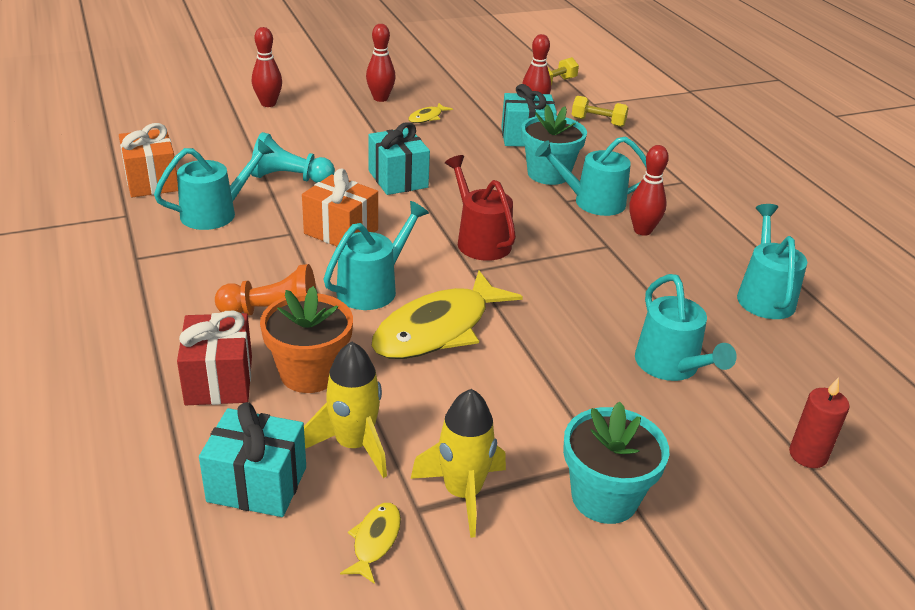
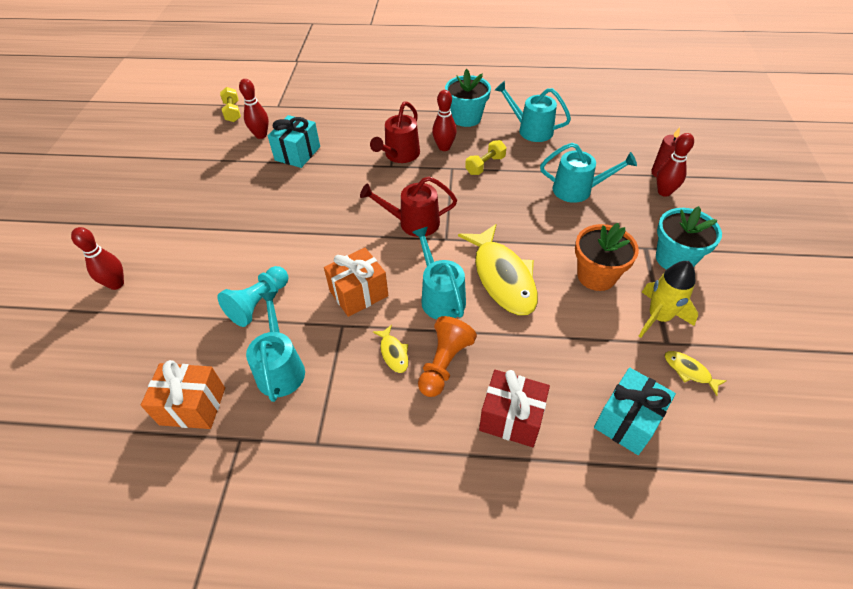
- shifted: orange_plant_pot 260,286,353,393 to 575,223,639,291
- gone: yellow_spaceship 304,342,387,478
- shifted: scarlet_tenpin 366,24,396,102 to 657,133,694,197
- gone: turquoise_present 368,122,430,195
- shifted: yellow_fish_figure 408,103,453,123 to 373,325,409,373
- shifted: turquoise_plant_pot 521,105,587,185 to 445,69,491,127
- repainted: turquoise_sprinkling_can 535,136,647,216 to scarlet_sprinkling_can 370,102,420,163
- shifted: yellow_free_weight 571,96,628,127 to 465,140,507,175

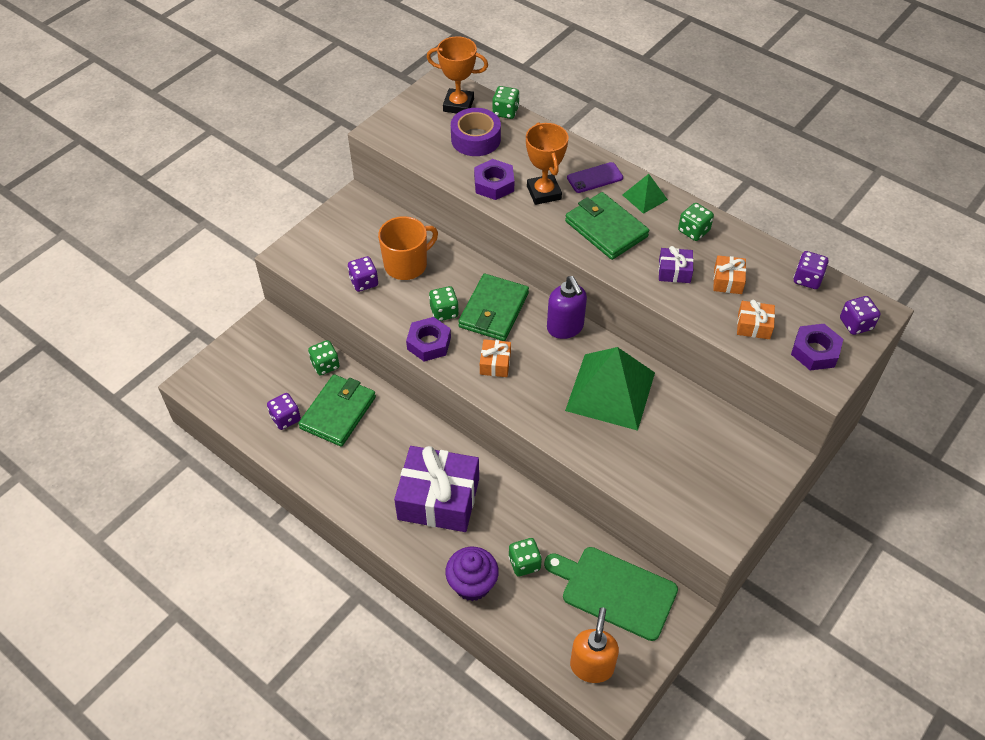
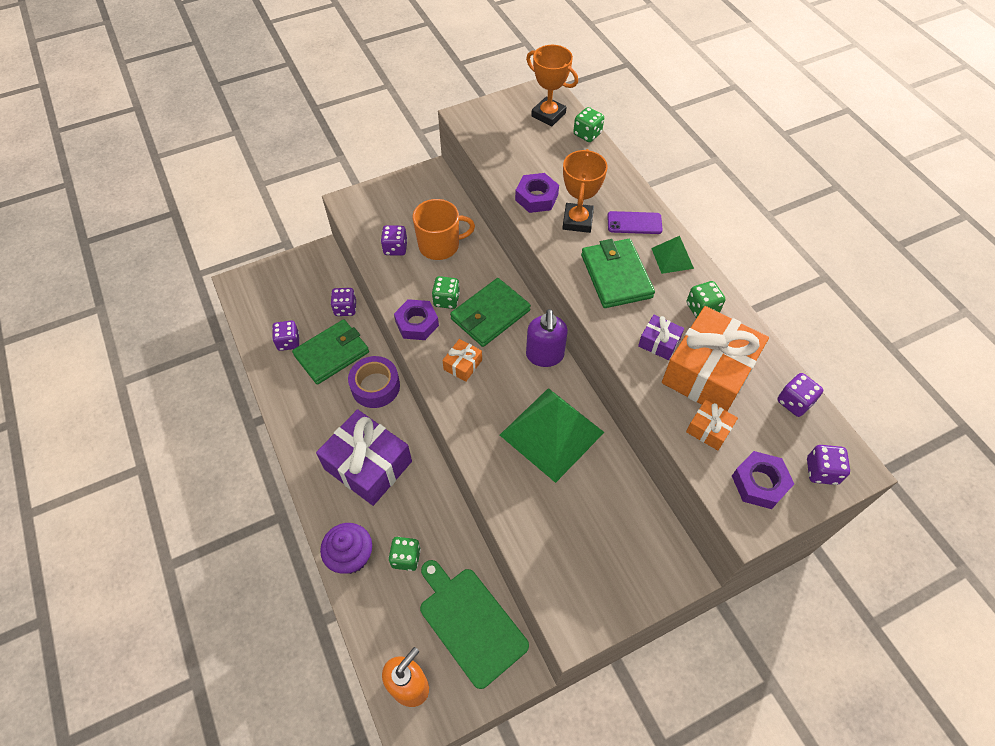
- repainted: green_dice 308,340,340,375 to purple_dice 330,288,356,316
- shifted: purple_sticky_tape 451,108,501,156 to 348,356,400,408
- scaled: orange_present 713,255,746,294 = 662,306,769,411 x2.23

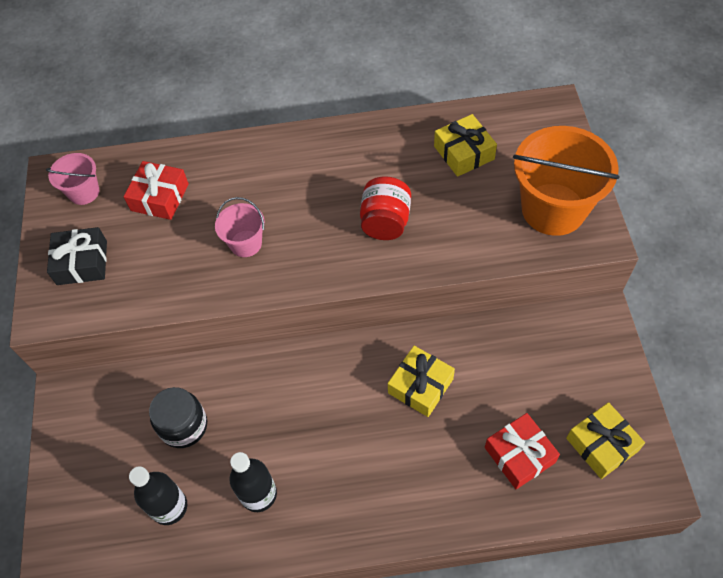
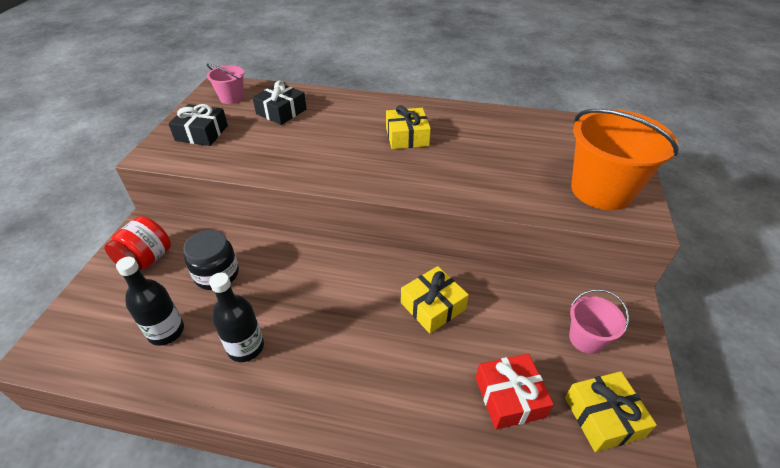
- repainted: scarlet_present 124,161,189,220 to jet-black_present 252,80,307,125
- shifted: rosy_pail 215,197,265,257 to 569,289,629,354
- shifted: scarlet_jam_jar 360,176,411,240 to 104,216,171,270
- shifted: yellow_present 434,114,497,177 to 386,105,431,149

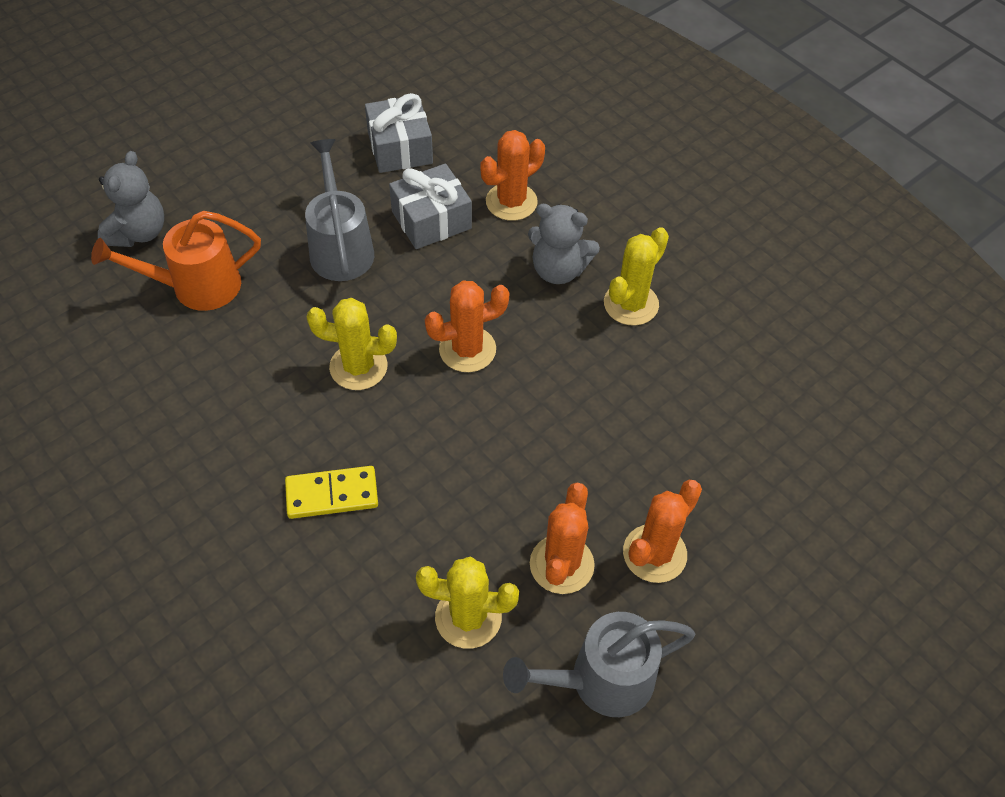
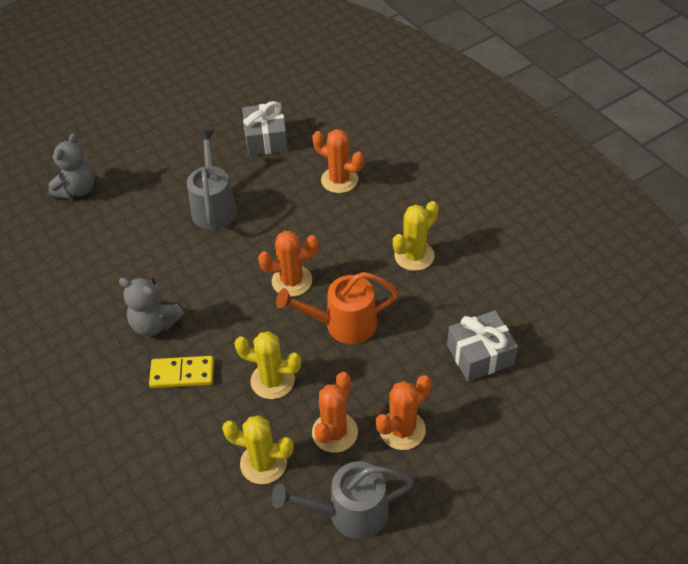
- shifted: orange_sprinkling_can 91,211,261,311 to 276,272,399,344
- shifted: yellow_cactus 307,298,397,390 to 234,331,301,399
- shifted: grey_present 389,163,472,249 to 447,310,518,382
- rotated: orange_cactus 480,130,545,221 = 312,129,364,193 60 degrees clockwise
- shifted: grey_teddy_bear 528,204,600,284 to 119,277,184,336

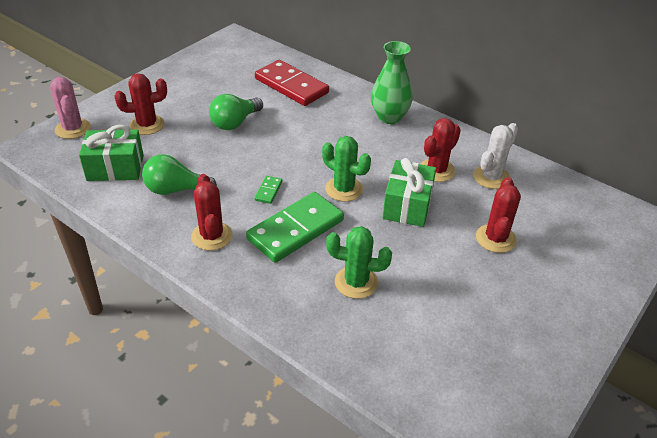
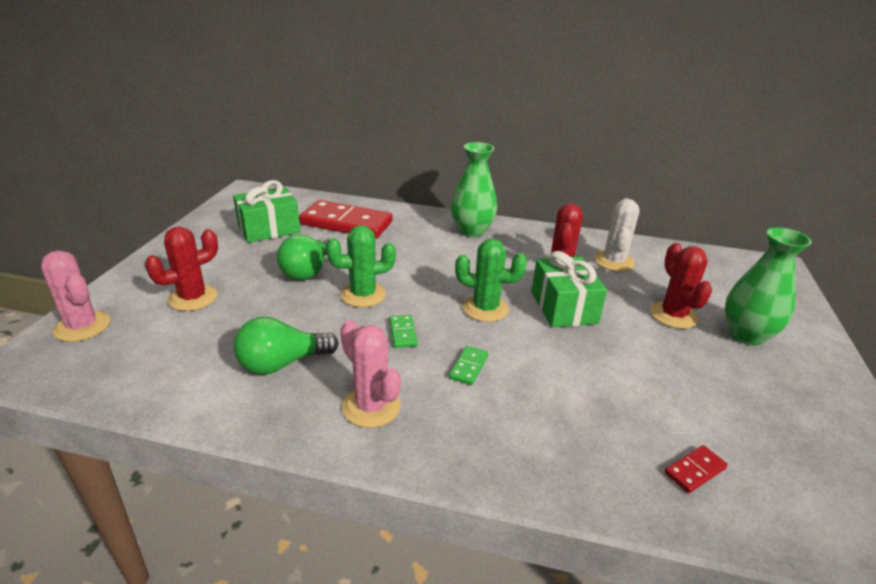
- shifted: green_present 79,125,144,181 to 233,180,300,243
- repainted: scarlet_cactus 191,174,233,251 to rosy_cactus 340,320,401,428
- scaled: green_domino_tile 246,192,344,263 = 449,346,488,385 x0.41
- shifted: green_cactus 326,226,392,299 to 326,225,396,307
- new: scarlet_domino_tile 665,445,728,493
- new: green_tall_vase 725,227,812,345

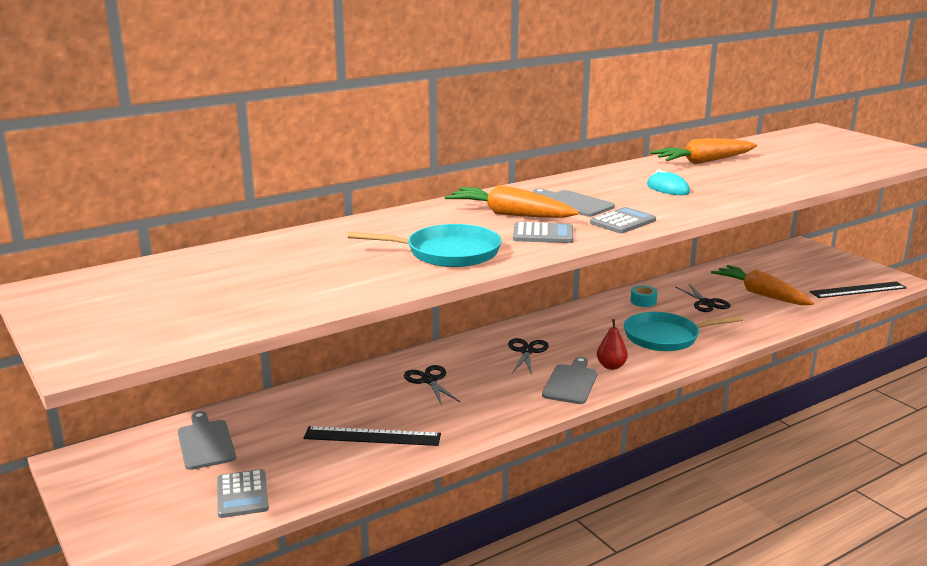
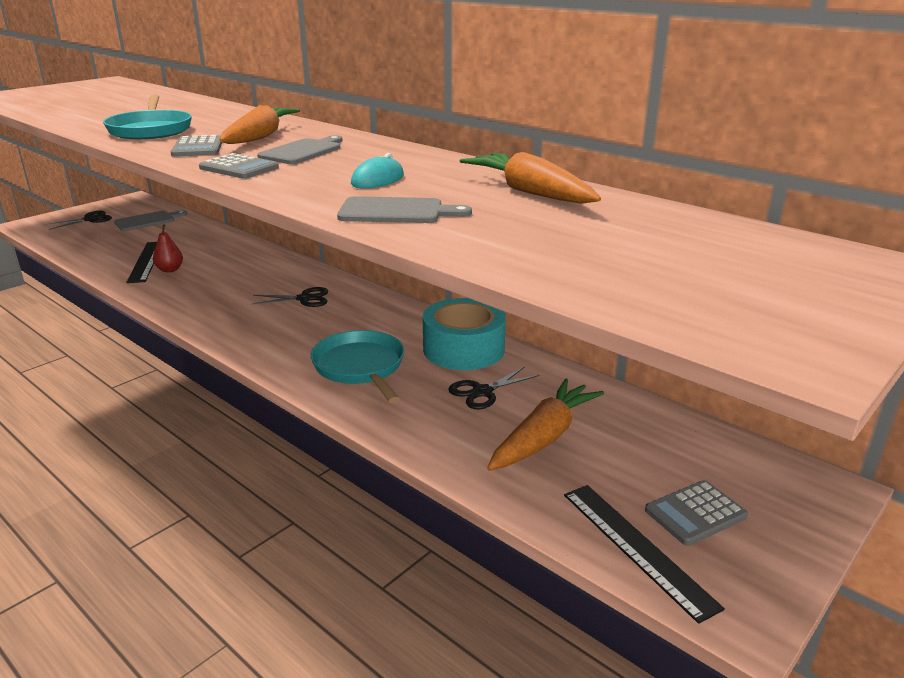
- shifted: grey_calculator 217,469,269,518 to 645,480,748,546
- shifted: jet-black_shears 404,365,460,406 to 44,211,112,230
- shifted: grey_bread_board 542,357,598,404 to 337,196,472,223
- shifted: scarlet_toy_pear 597,319,628,370 to 153,224,183,272
- scaled: turquoise_sticky_tape 630,286,658,307 = 423,298,506,370 x2.41

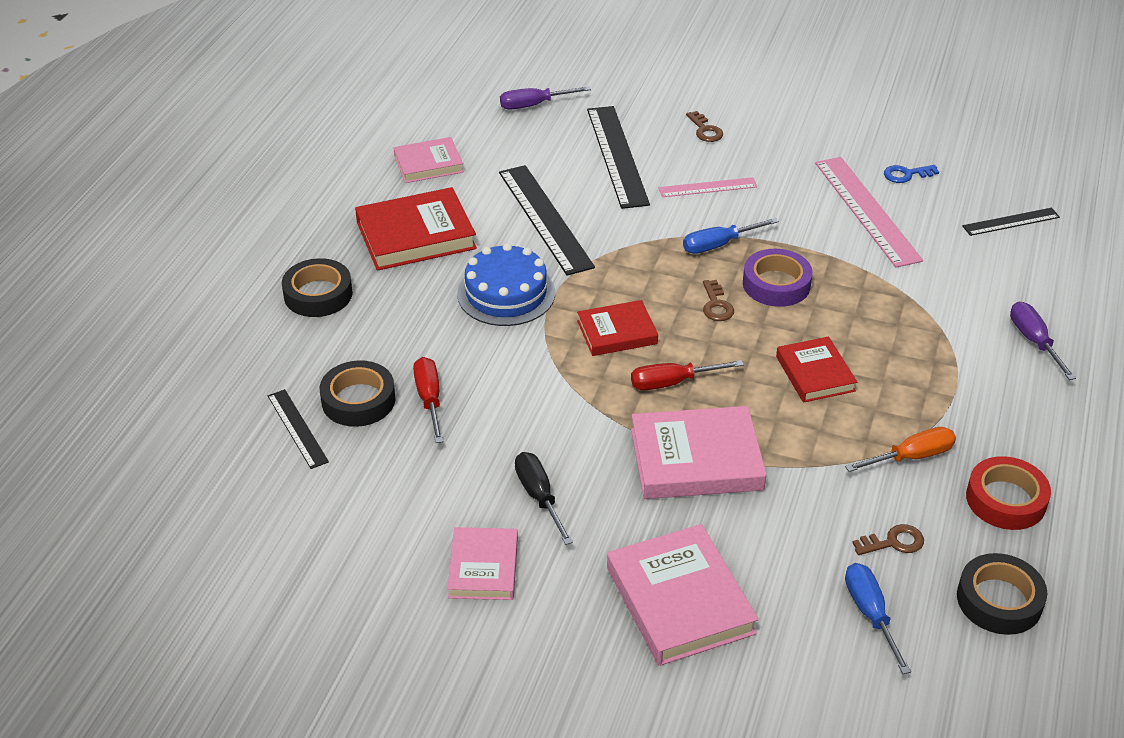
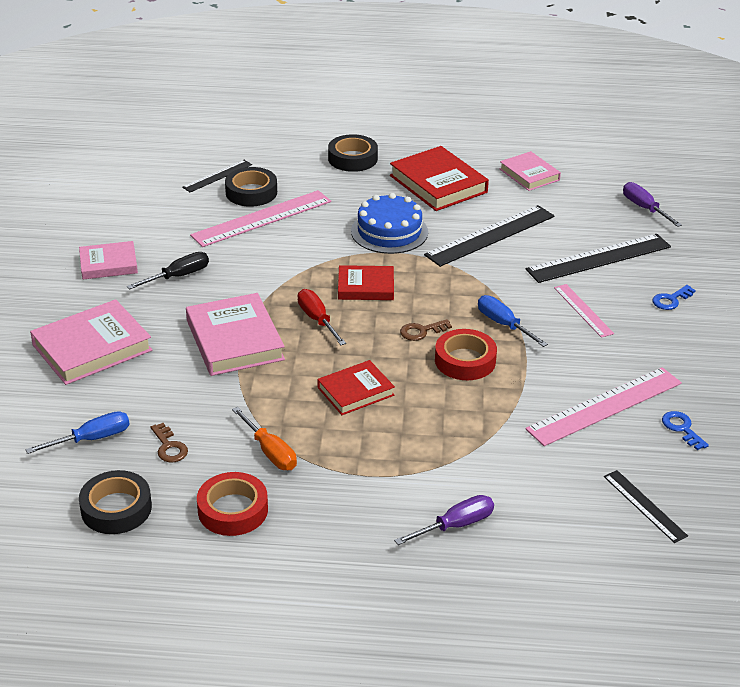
- swapped: scarlet_flat_screwdriver 413,357,443,443 to rosy_straightedge 190,190,331,247
- rotated: scarlet_hardback 577,300,658,356 = 338,265,394,300 60 degrees counterclockwise
- repainted: dark_brown_door_key 686,111,723,142 to blue_door_key 652,285,696,310
- repainted: purple_sticky_tape 743,249,813,307 to scarlet_sticky_tape 435,329,497,380

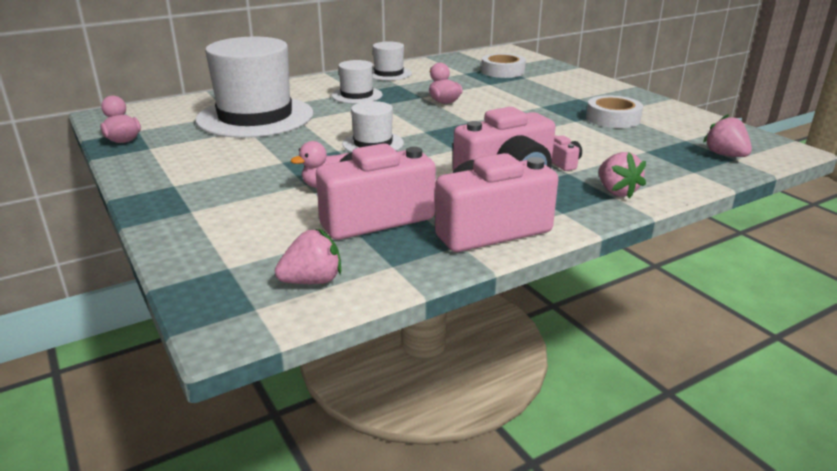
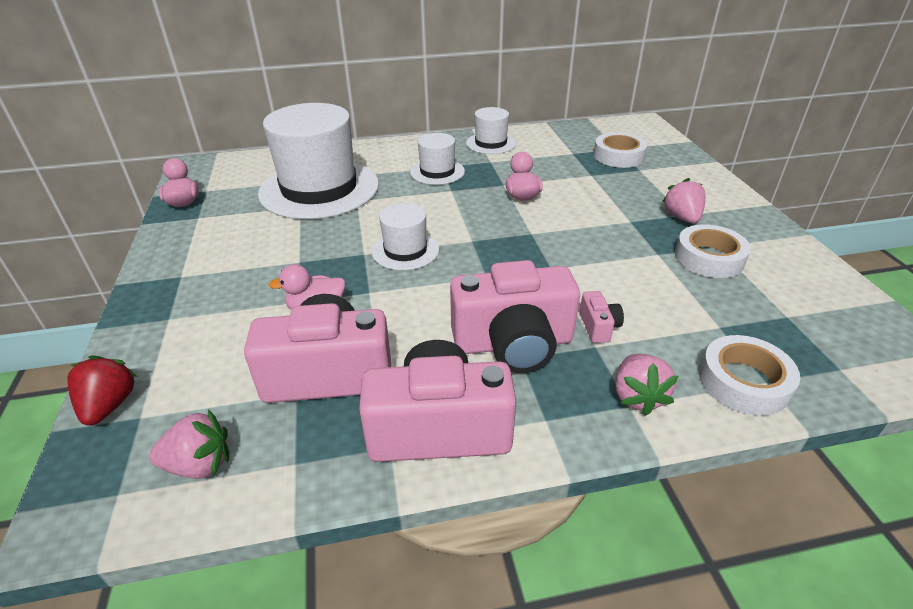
- shifted: rosy_strawberry 703,114,752,157 to 662,178,706,224
- new: scarlet_strawberry 67,355,138,426
- new: white_sticky_tape 699,335,800,416

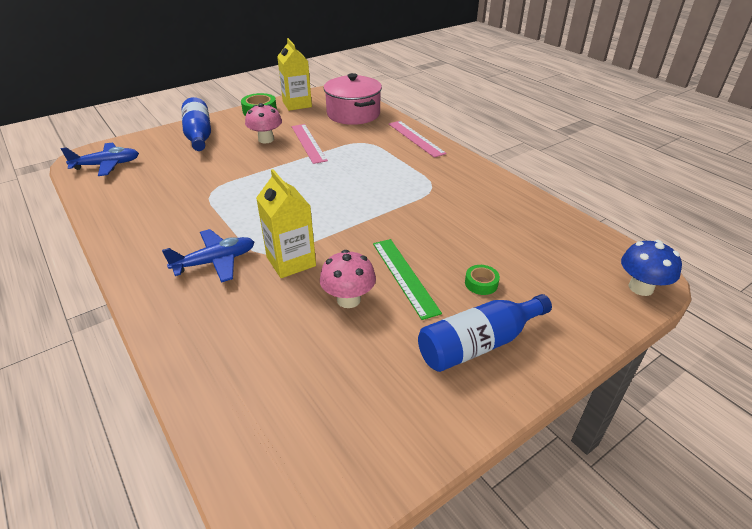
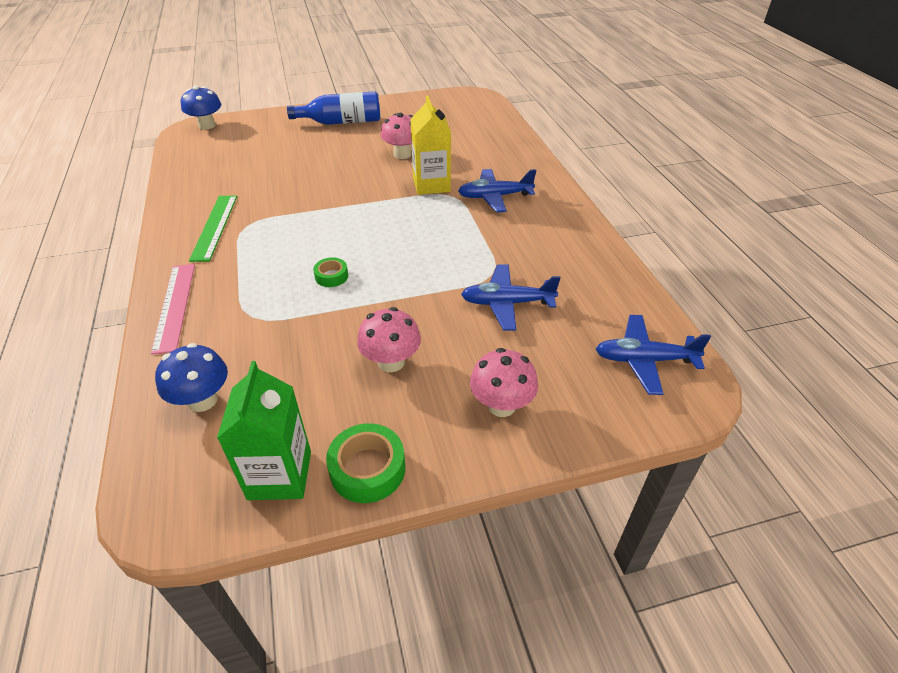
- swapped: blue_drink_bottle 182,97,211,151 to rosy_toadstool 470,348,538,417
- repainted: yellow_milk_carton 277,38,312,111 to green_milk_carton 217,361,311,500
- gone: rosy_straightedge 292,124,328,164
- swapped: rosy_pot 324,73,382,125 to blue_toadstool 155,343,228,412
- shifted: green_straightedge 373,239,442,320 to 189,196,237,262
- shifted: green_sticky_tape 465,265,500,295 to 313,257,348,287
- new: blue_plane 461,264,561,330

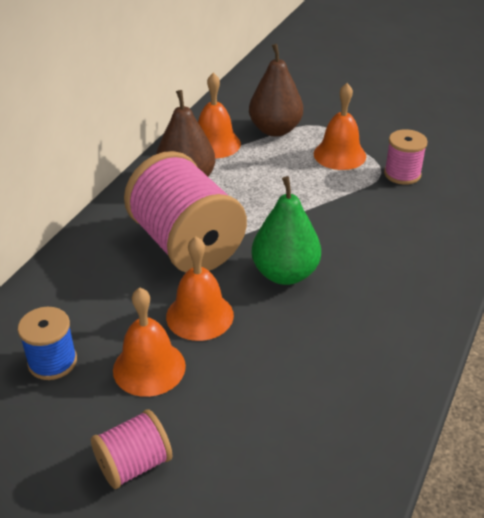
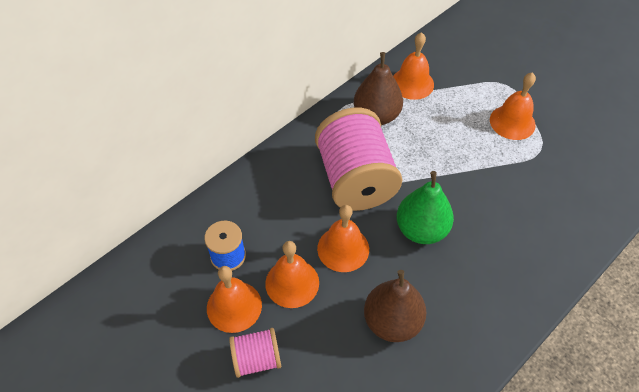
- shifted: dark_brown_toy_pear 249,44,303,137 to 364,270,427,342
- gone: rosy_reel_of_thread 384,129,428,185
- new: orange_school_bell 207,266,262,333

